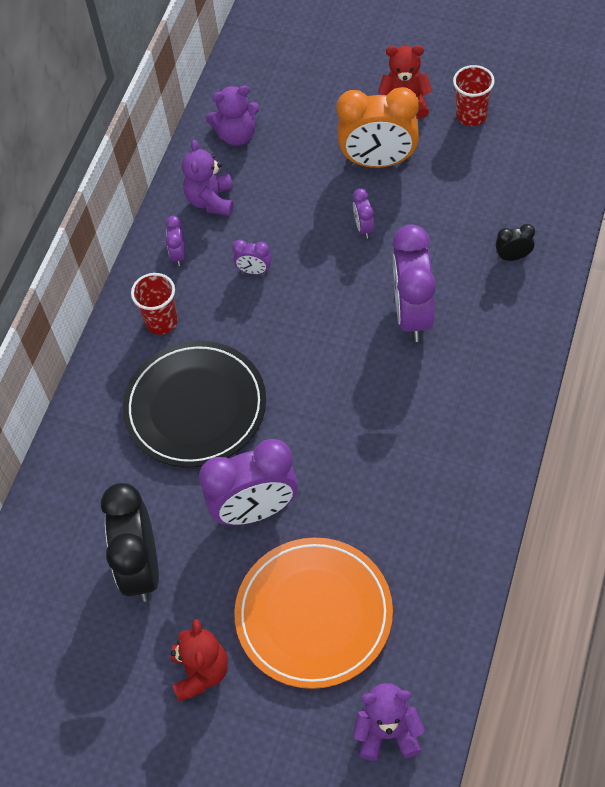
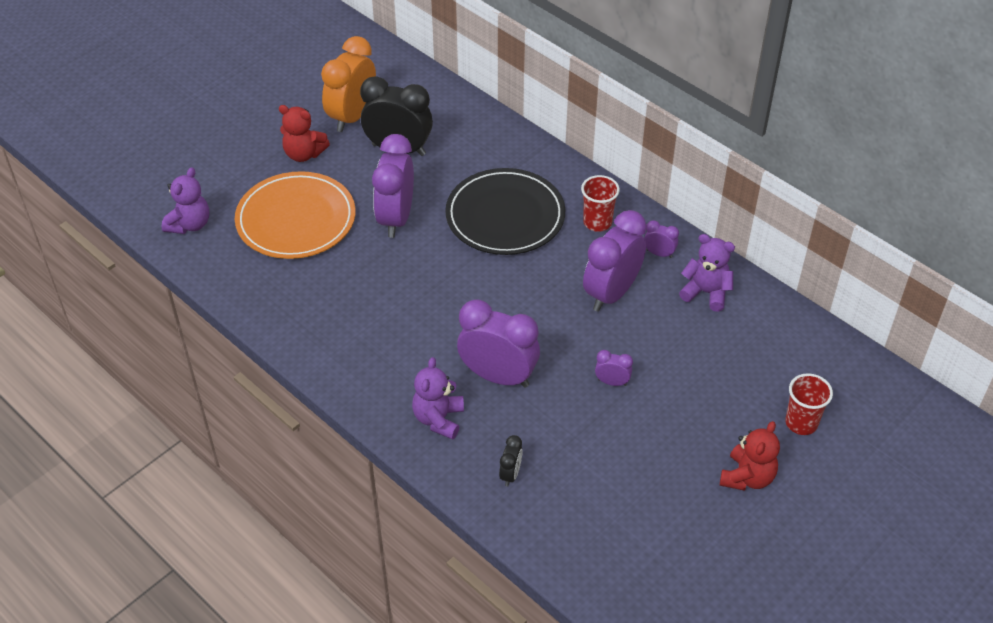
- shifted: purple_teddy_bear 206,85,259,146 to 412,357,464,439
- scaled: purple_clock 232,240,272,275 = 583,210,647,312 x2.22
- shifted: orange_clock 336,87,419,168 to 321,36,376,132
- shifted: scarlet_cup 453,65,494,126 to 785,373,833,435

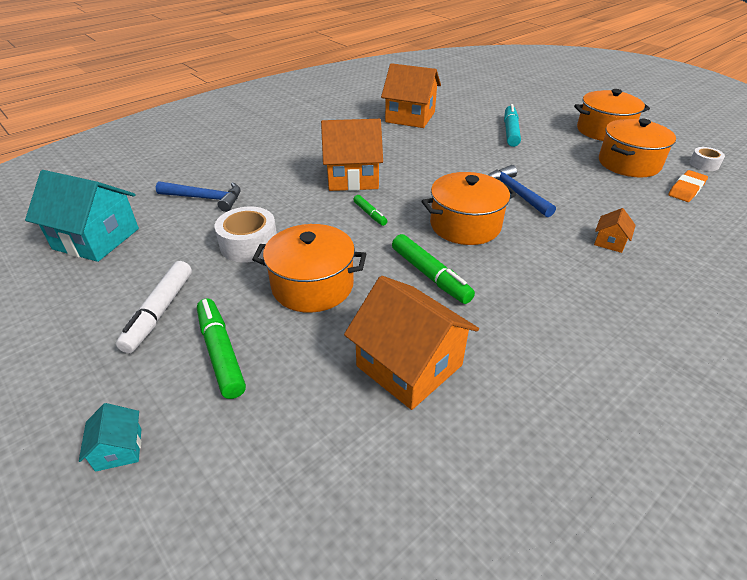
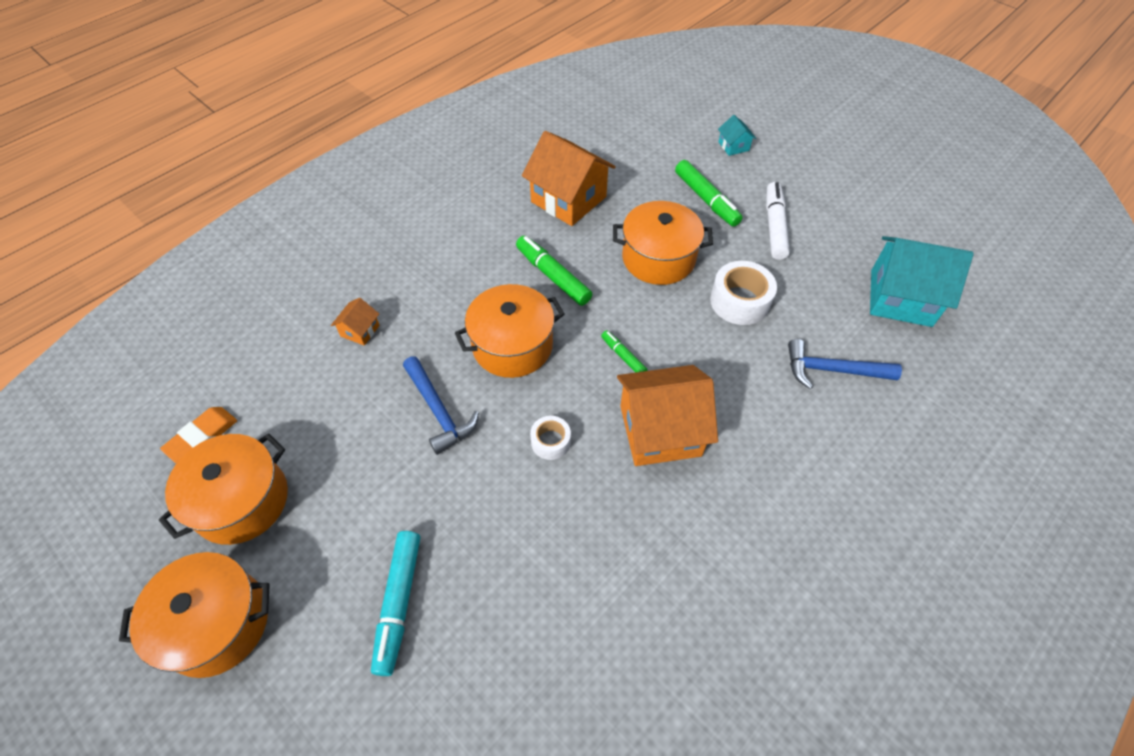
- gone: orange_toy_house 381,63,441,128
- shifted: white_sticky_tape 689,147,725,171 to 530,416,571,460

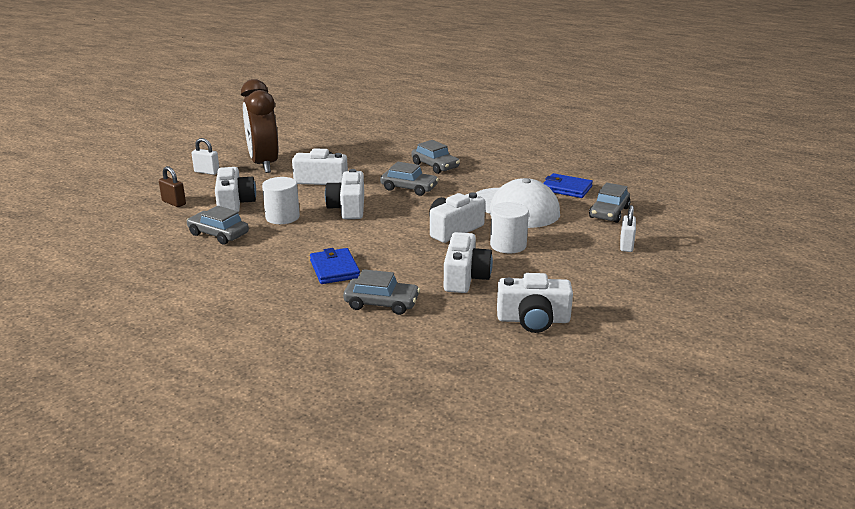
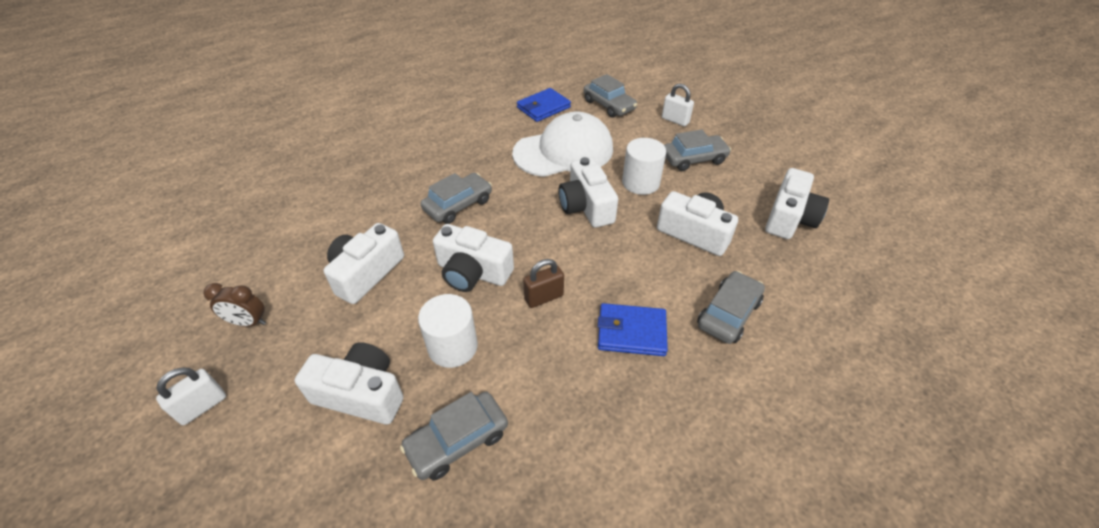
- shifted: dark_brown_padlock 159,166,186,207 to 523,259,564,308
- scaled: dark_brown_clock 241,79,278,173 = 203,283,266,327 x0.42
- shifted: grey_car 412,140,460,174 to 664,129,731,171

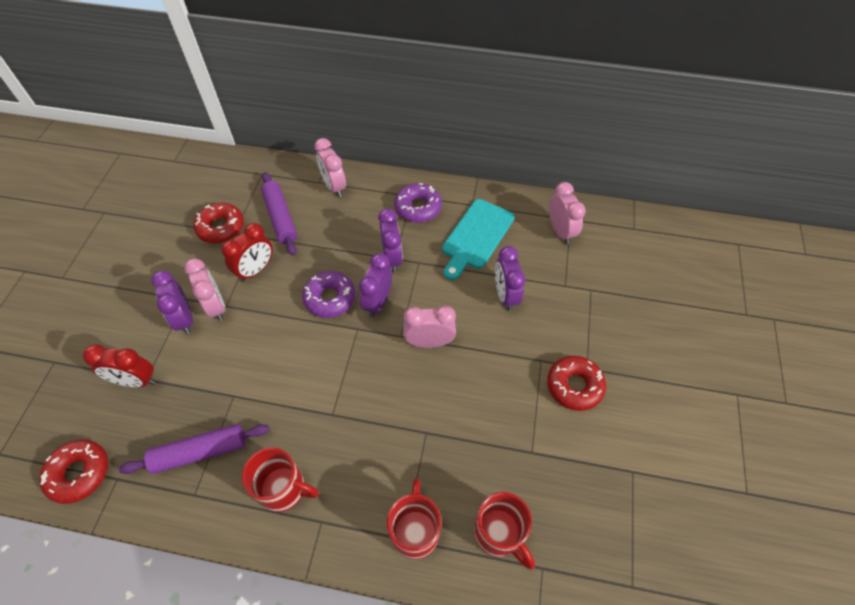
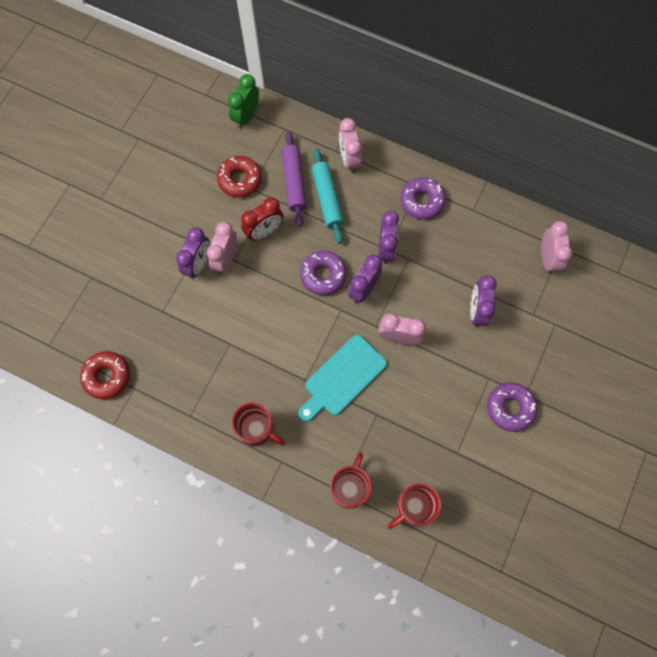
- gone: scarlet_clock 83,344,156,387
- gone: purple_rolling_pin 119,424,270,474
- rotated: purple_clock 151,270,193,334 = 176,227,210,279 150 degrees counterclockwise
- rotated: rosy_clock 184,258,225,321 = 207,222,237,274 150 degrees counterclockwise
- shifted: turquoise_bread_board 442,199,514,280 to 298,335,387,422
- rotated: scarlet_coffee_mug 474,492,535,569 = 388,483,441,529 75 degrees clockwise
- repainted: scarlet_doughnut 547,356,606,411 to purple_doughnut 487,382,537,432
- new: green_clock 228,74,259,128
- new: turquoise_rolling_pin 312,148,344,244

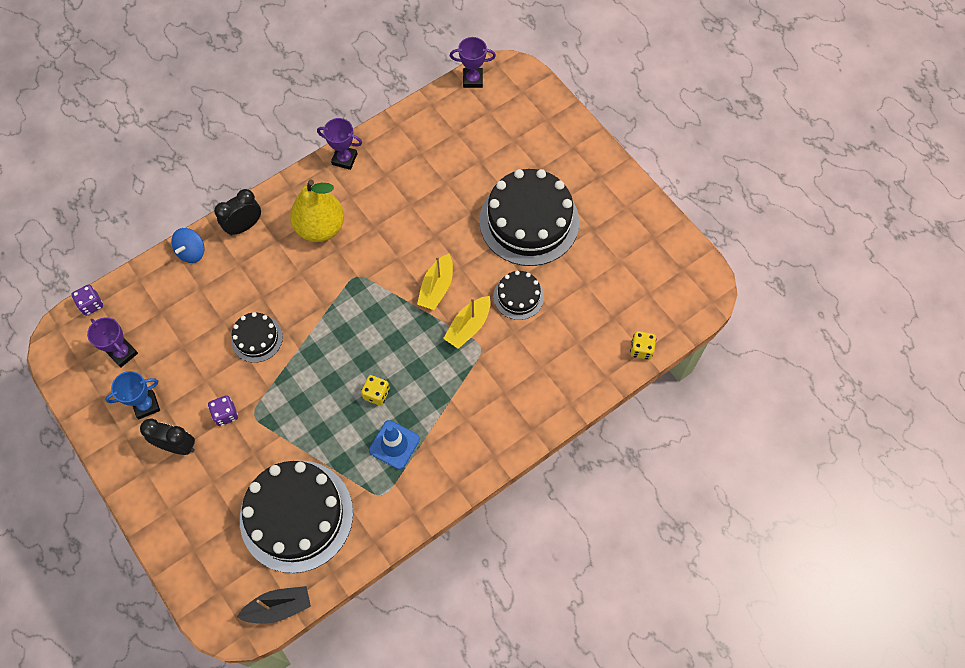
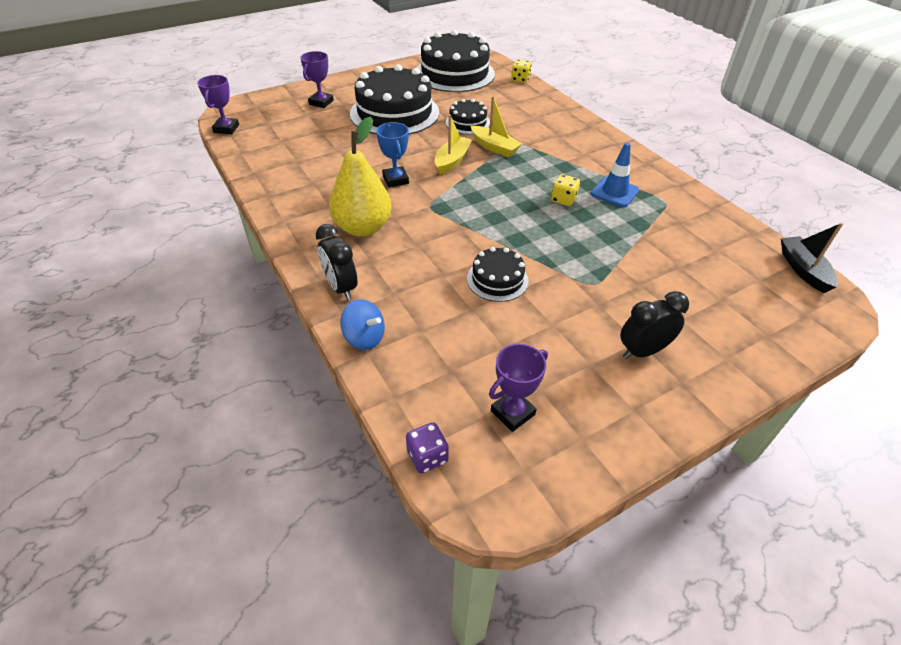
- shifted: blue_award_cup 105,371,160,419 to 376,122,409,187
- rotated: jet-black_clock 140,418,195,455 = 620,291,689,359 45 degrees clockwise
- gone: purple_dice 208,395,238,426
- shifted: jet-black_gateau 240,460,353,573 to 417,30,495,92
- shifted: purple_award_cup 317,118,362,170 to 300,51,334,108
- rotated: yellow_boat 417,254,453,310 = 435,114,472,175 90 degrees counterclockwise

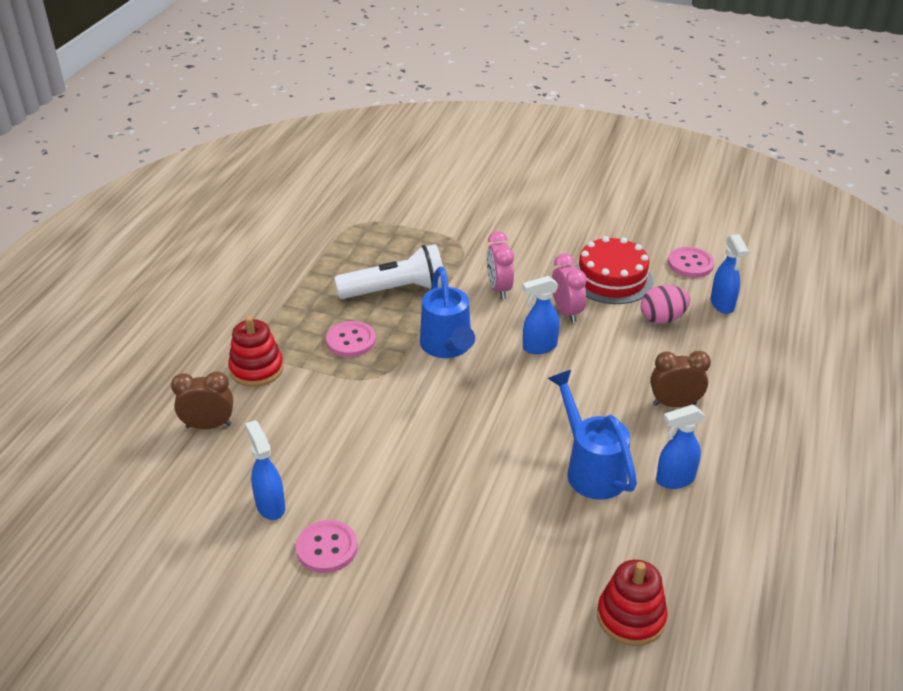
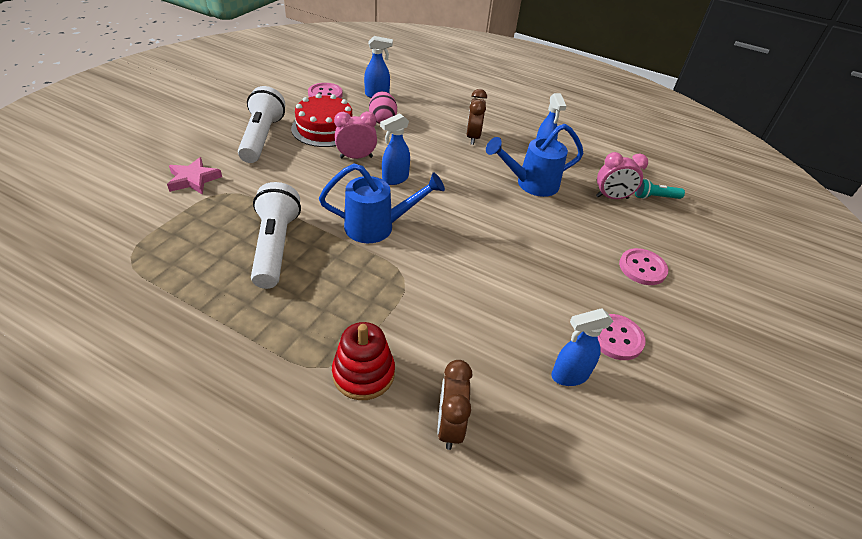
- shifted: rosy_button 326,321,376,357 to 619,248,668,285
- shifted: rosy_clock 487,231,514,299 to 596,152,648,199
- rotated: blue_spray_cleaner 523,276,560,354 = 380,113,410,185 60 degrees clockwise
- swapped: scarlet_ring_stacker 597,560,668,646 to turquoise_torch 635,179,685,199
- new: rosy_five-pointed_star 167,157,222,195
- new: white_torch 238,86,285,163

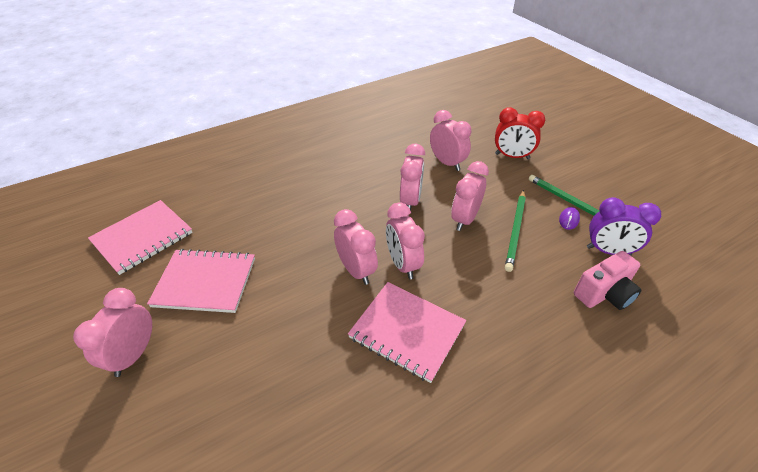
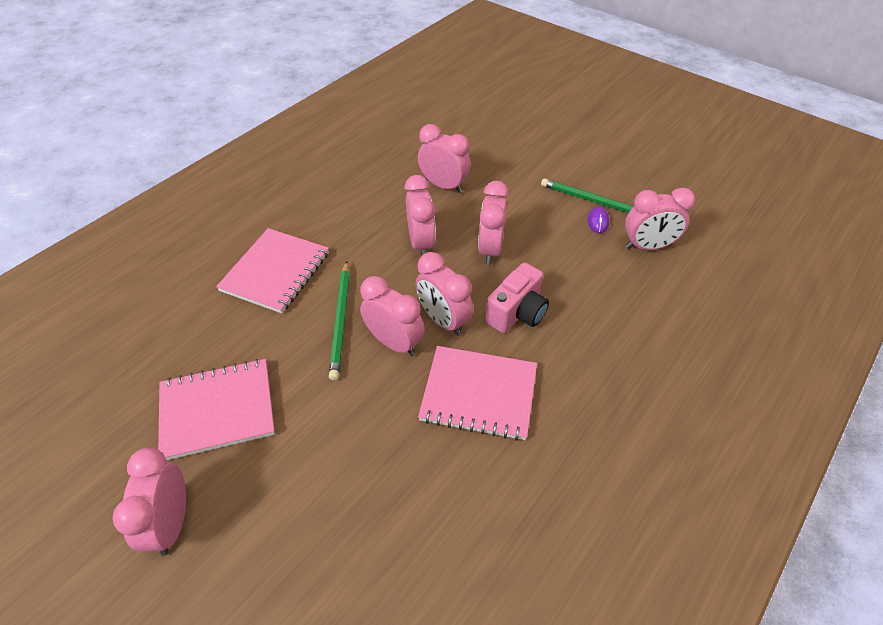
- shifted: rosy_notebook 88,200,193,275 to 216,228,329,313
- gone: scarlet_clock 495,107,545,159
- shifted: green_wooden_pencil 505,190,526,272 to 329,261,350,381
- shifted: rosy_photo_camera 574,251,642,310 to 485,263,549,333
- repainted: purple_clock 587,197,661,256 to rosy_clock 625,188,695,250

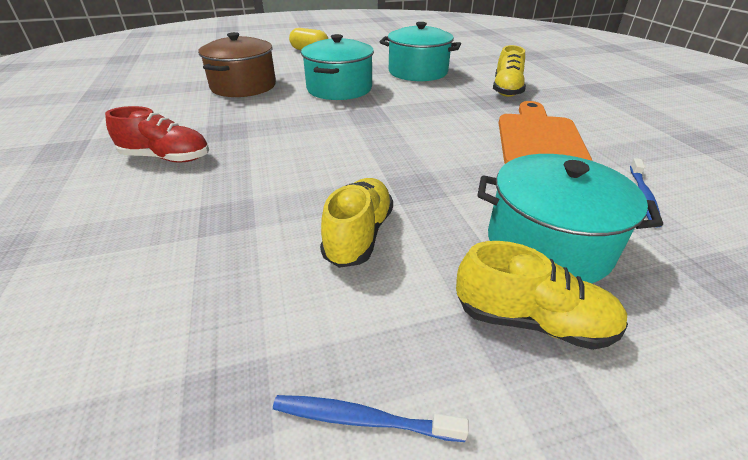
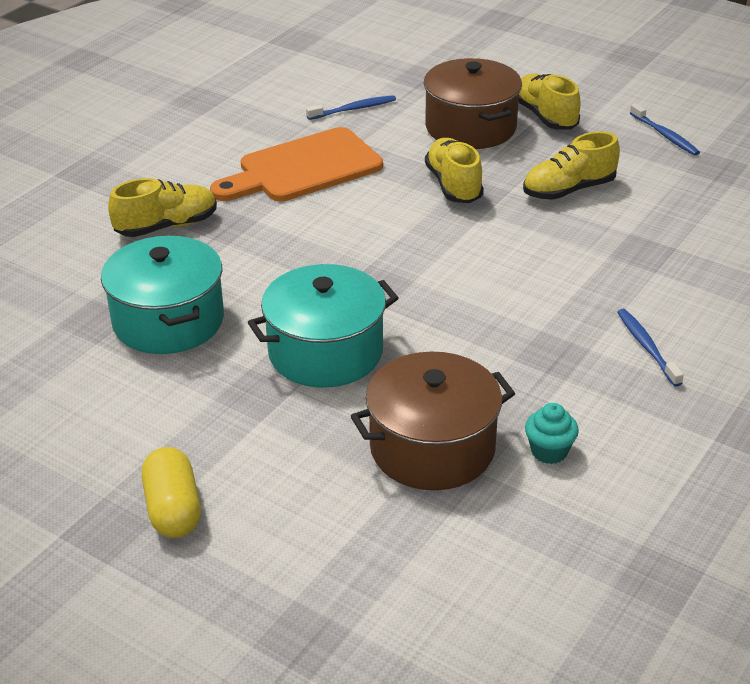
- swapped: scarlet_sneaker 105,106,209,162 to blue_tooth_brush 617,309,684,387
- repainted: turquoise_pot 478,154,663,284 to dark_brown_pot 424,58,522,149
- new: yellow_sneaker 425,138,484,203
- new: turquoise_cupcake 525,403,579,464

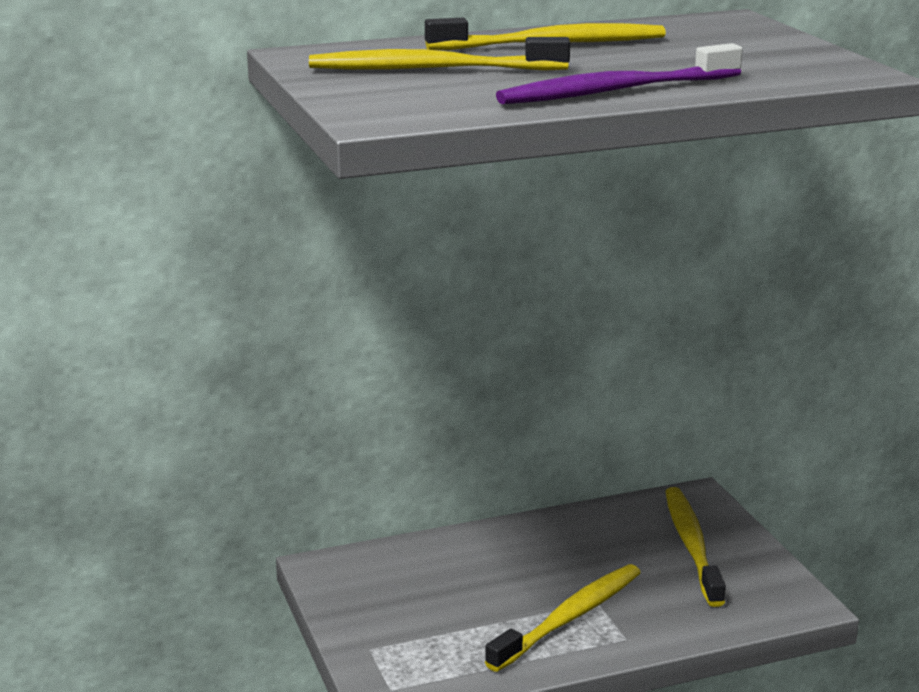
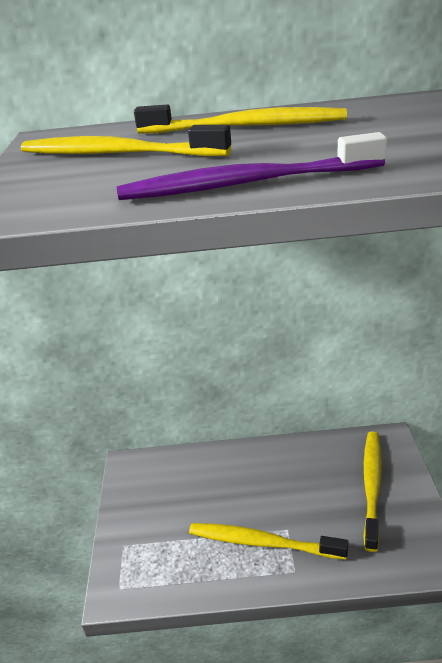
- rotated: yellow_tooth_brush 485,564,641,672 = 189,523,348,560 135 degrees counterclockwise

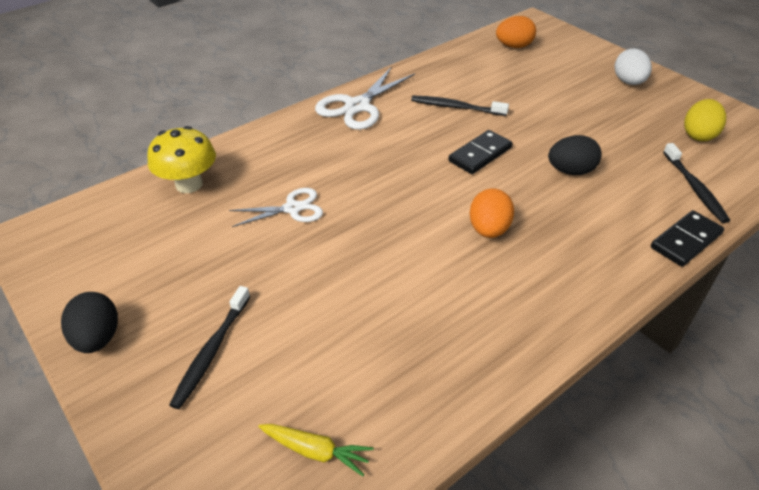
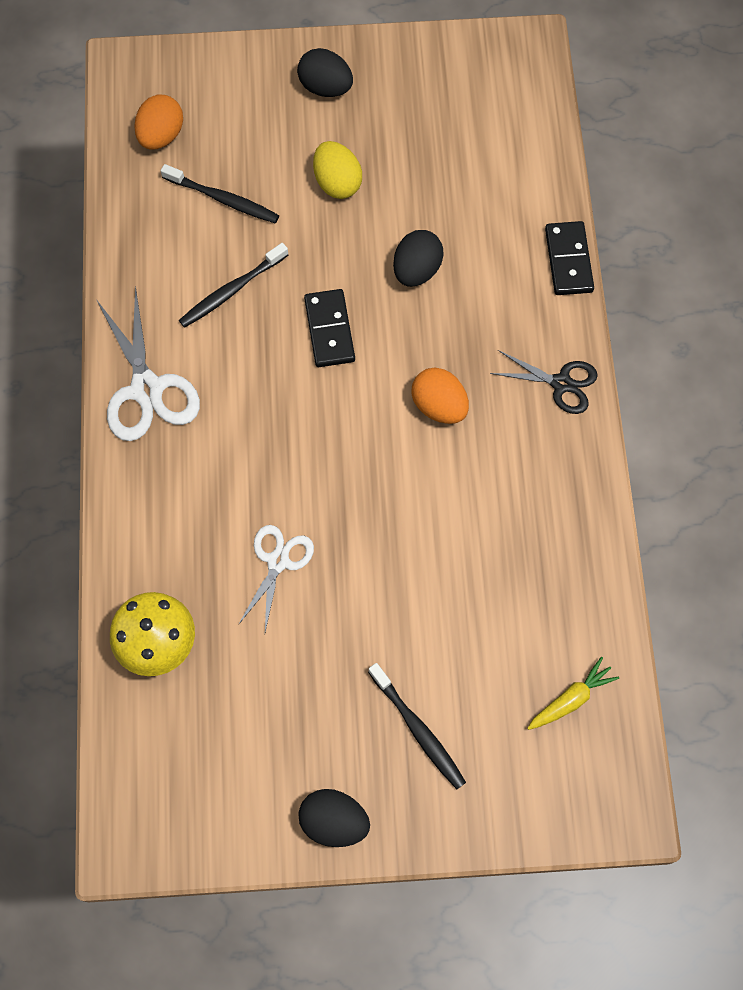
- repainted: white_toy_egg 614,48,652,85 to jet-black_toy_egg 297,48,353,97
- shifted: jet-black_tooth_brush 663,143,730,223 to 161,164,279,223
- shifted: yellow_toy_egg 684,99,726,141 to 313,141,362,199
- new: jet-black_shears 490,350,598,414

